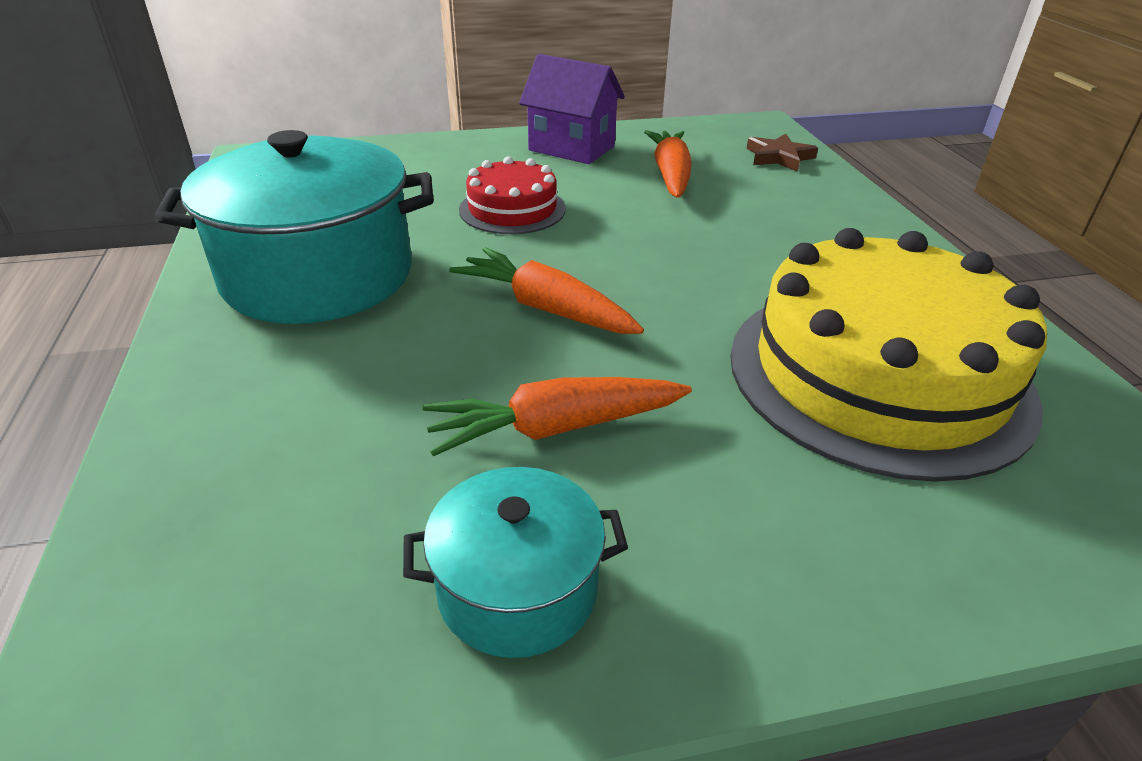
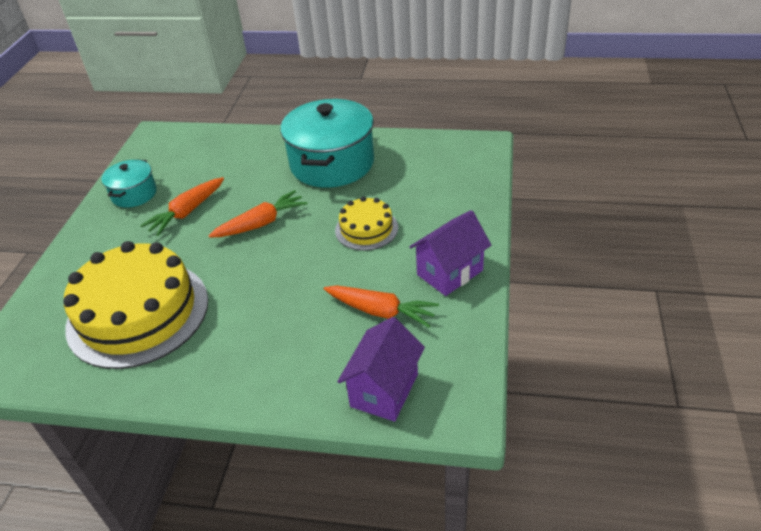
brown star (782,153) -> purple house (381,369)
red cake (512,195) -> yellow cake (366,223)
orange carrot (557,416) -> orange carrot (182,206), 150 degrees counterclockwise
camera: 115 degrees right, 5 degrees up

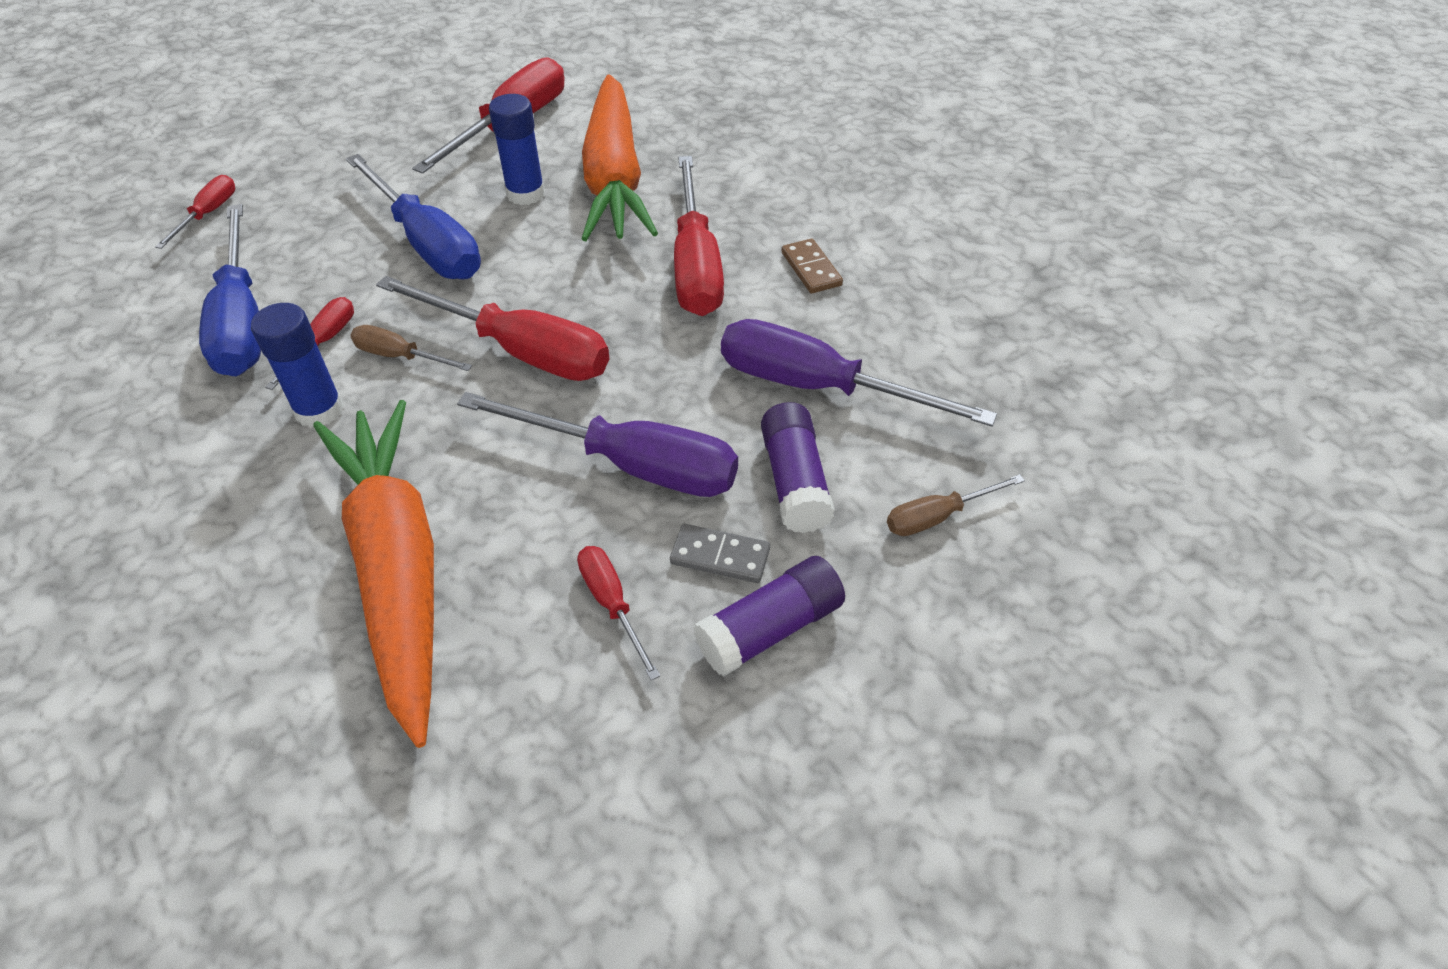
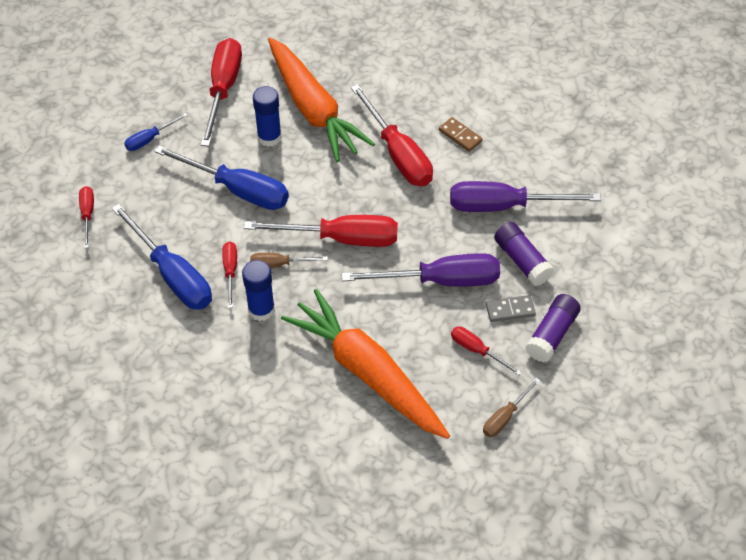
none -> blue screwdriver (156,132)
brown screwdriver (956,505) -> brown screwdriver (511,407), moved
camera: 25 degrees left, 5 degrees up

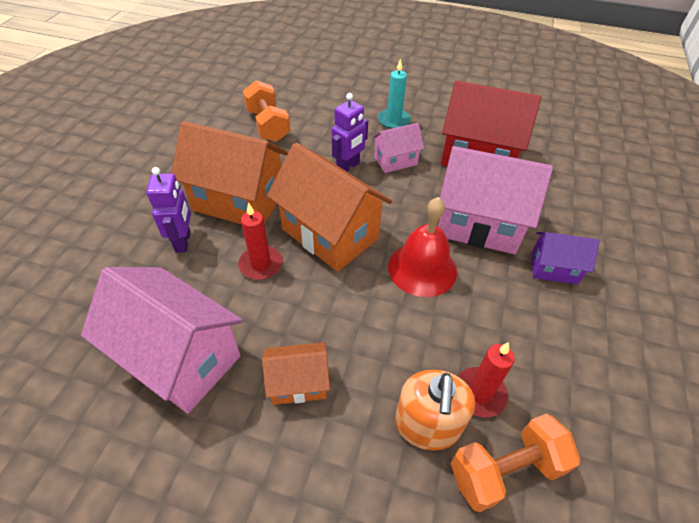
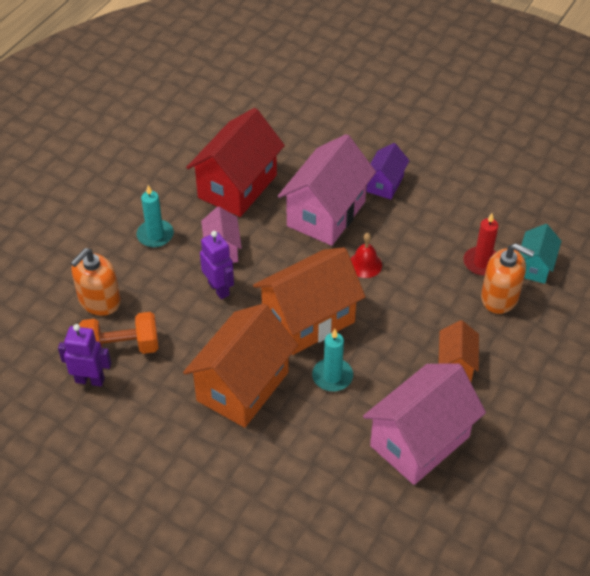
none -> orange soap dispenser (96,282)
purple robot (168,210) -> purple robot (84,355), moved
orange dumbbell (516,463) -> turquoise house (540,254)
red candle (260,241) -> turquoise candle (332,360)
red bell (422,247) -> red bell (366,255), x0.57
camera: 75 degrees left, 0 degrees up

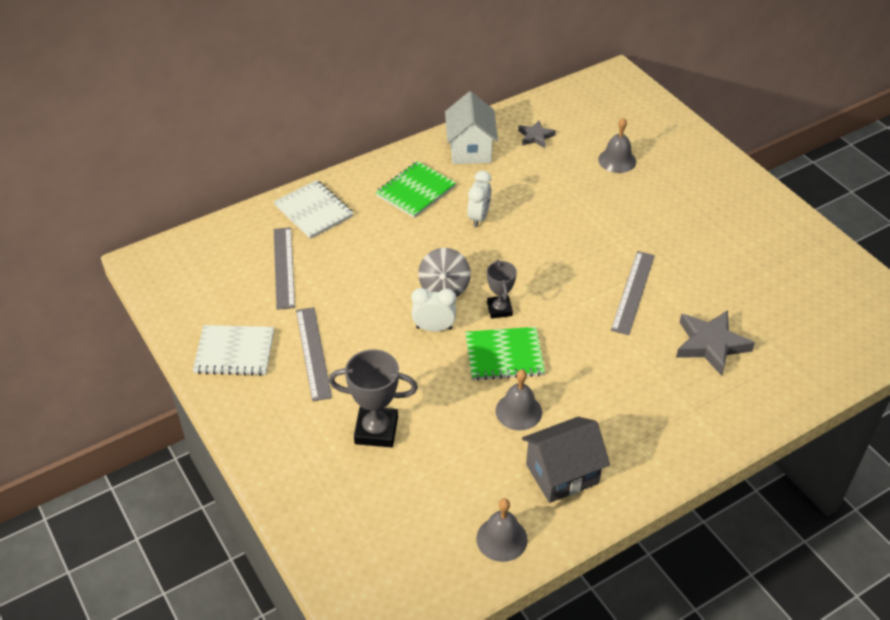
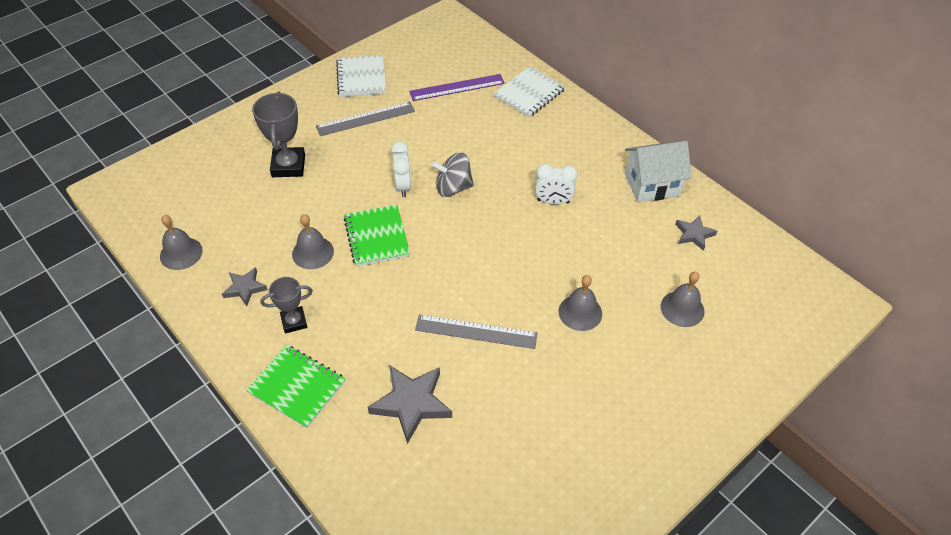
none -> grey bell (580,303)
green notebook (416,189) -> green notebook (295,386), moved
grey trophy (502,289) -> grey trophy (286,305), moved
grey house (566,460) -> grey star (245,286)
grey ruler (284,268) -> purple ruler (457,87)
camera: 80 degrees right, 5 degrees up

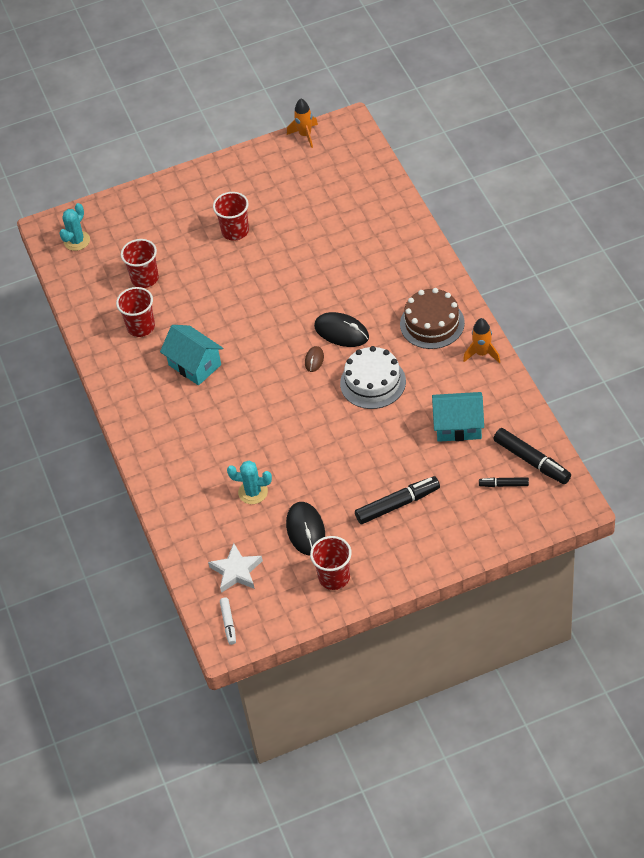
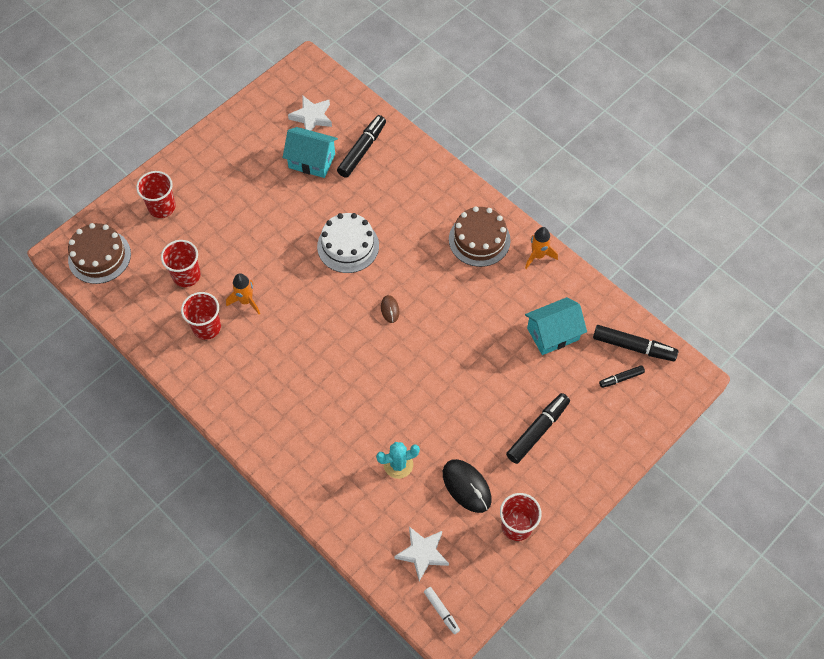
black mouse (341,329) -> none
none -> white star (310,113)
none -> black marker (361,146)
turquoise house (191,355) -> turquoise house (310,152), moved
red cup (231,216) -> red cup (156,194), moved
orange rocket (302,123) -> orange rocket (243,293), moved
white cake (373,377) -> white cake (348,243), moved
turquoise cactus (74,227) -> brown cake (99,253)
camera: 30 degrees left, 10 degrees up

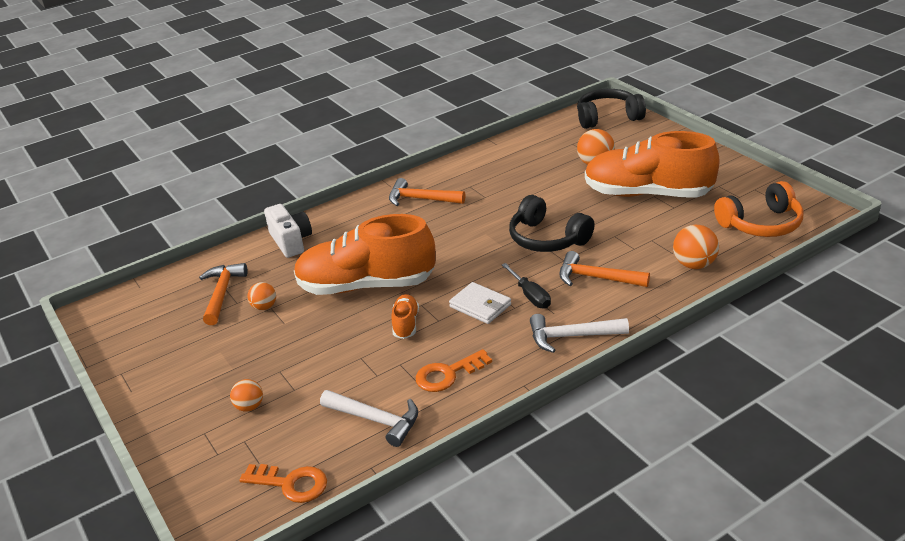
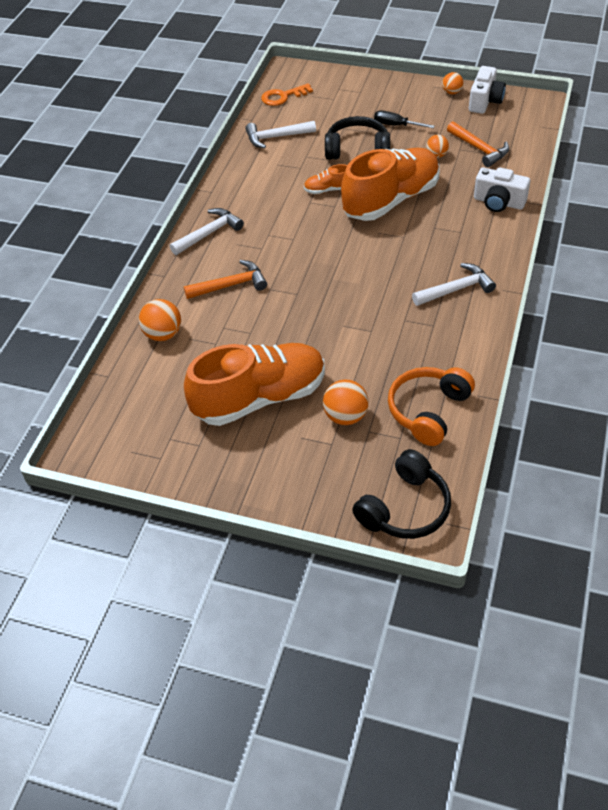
orange key (454,370) -> none
white wallet (480,303) -> none
none -> white camera (487,90)
orange ball (246,395) -> orange ball (452,83), moved
black screwdriver (526,286) -> black screwdriver (404,119), moved
black headphones (552,223) -> black headphones (357,138), moved
orange headphones (758,209) -> orange headphones (431,406), moved
orange hammer (427,192) -> white hammer (454,284)
orange shoe (405,316) -> orange shoe (325,179), 120 degrees clockwise
camera: 140 degrees right, 15 degrees up

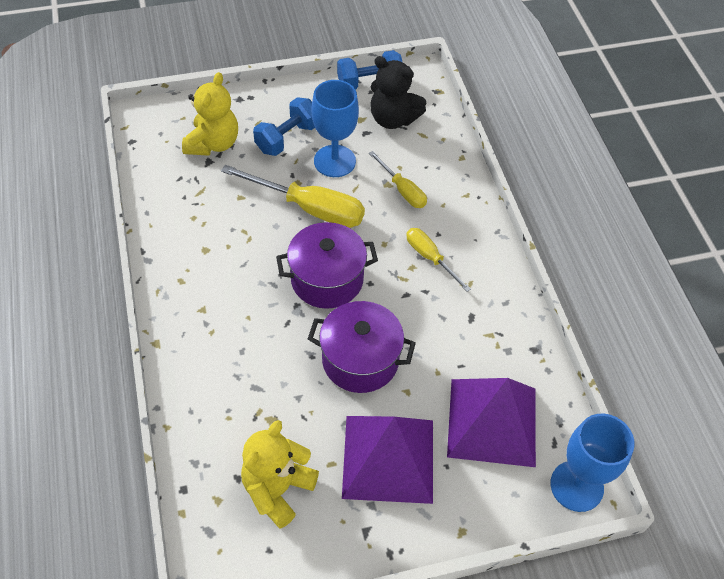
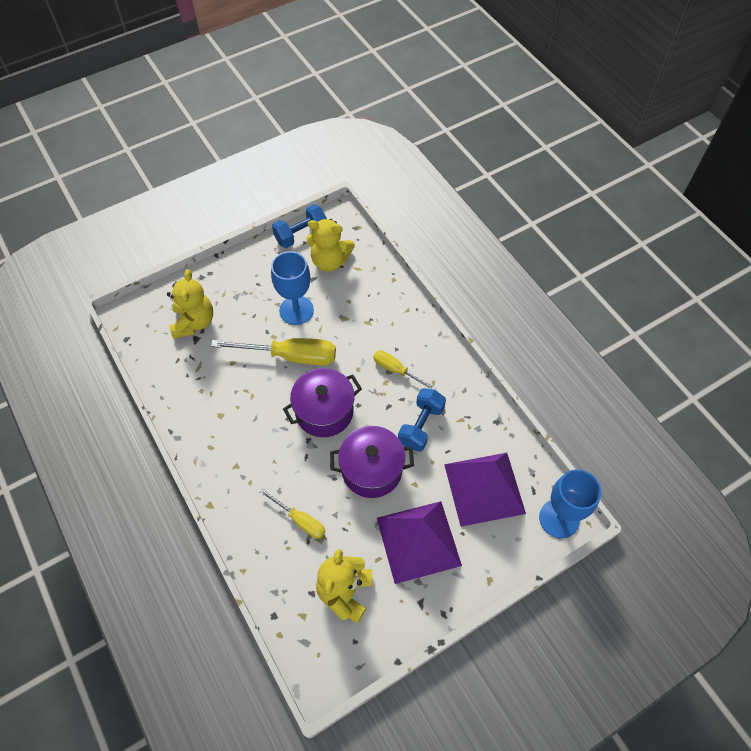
blue dumbbell (284,126) -> blue dumbbell (422,420), moved
yellow screwdriver (398,179) -> yellow screwdriver (292,513), moved
black teddy bear (398,92) -> yellow teddy bear (330,245)
camera: 15 degrees left, 5 degrees up

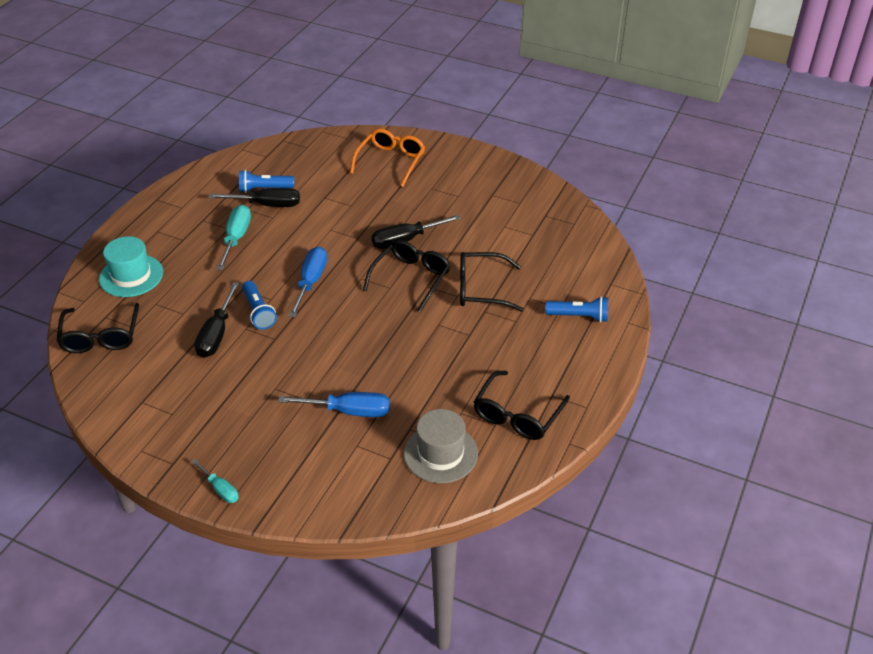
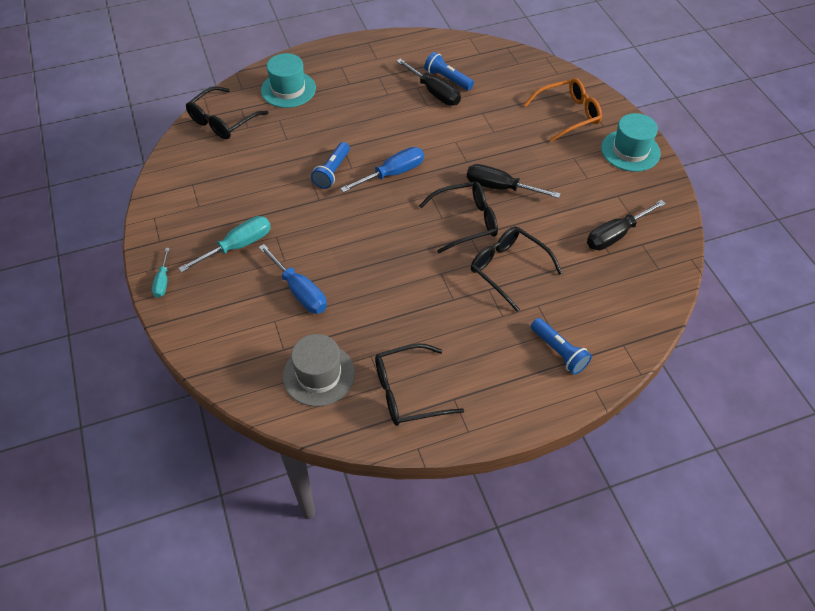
none -> turquoise hat (631,142)
black screwdriver (216,320) -> black screwdriver (626,225), moved
turquoise screwdriver (233,237) -> turquoise screwdriver (224,244), moved
camera: 45 degrees right, 10 degrees up

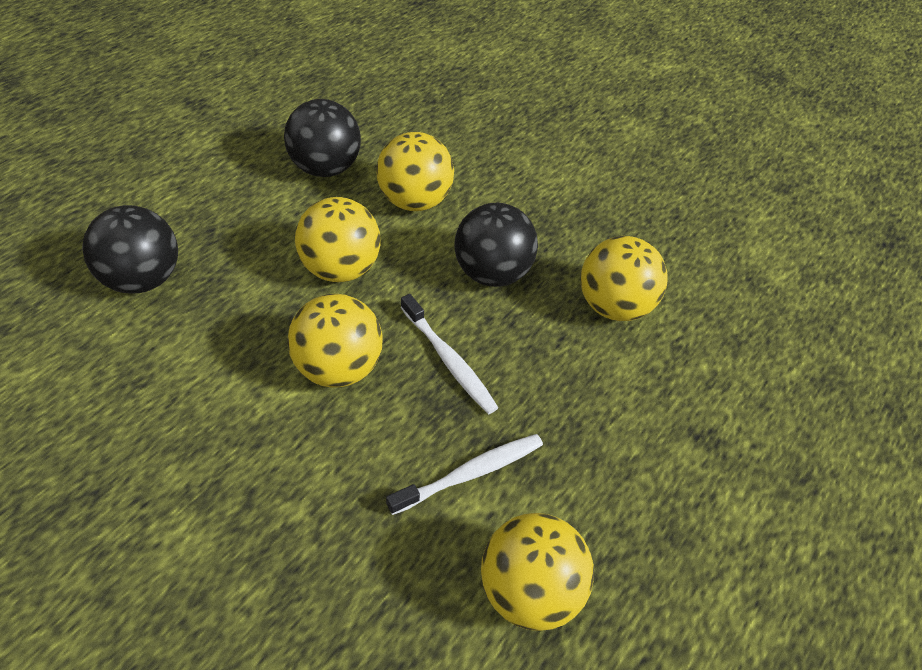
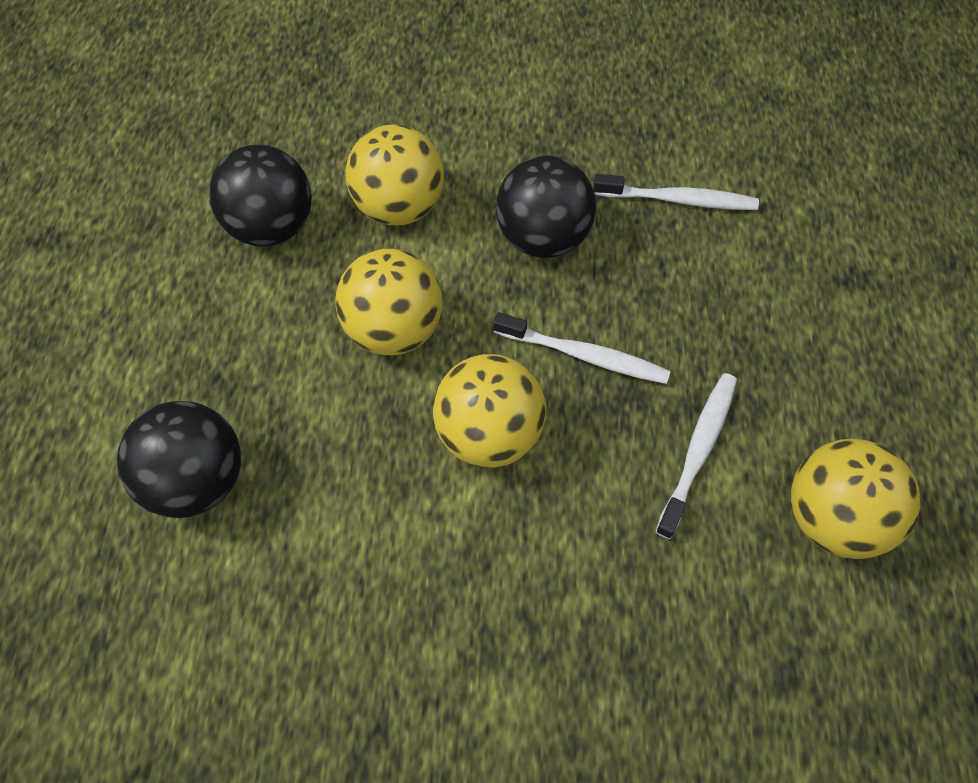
yellow ball (624,278) -> white toothbrush (676,192)
camera: 30 degrees left, 10 degrees up

